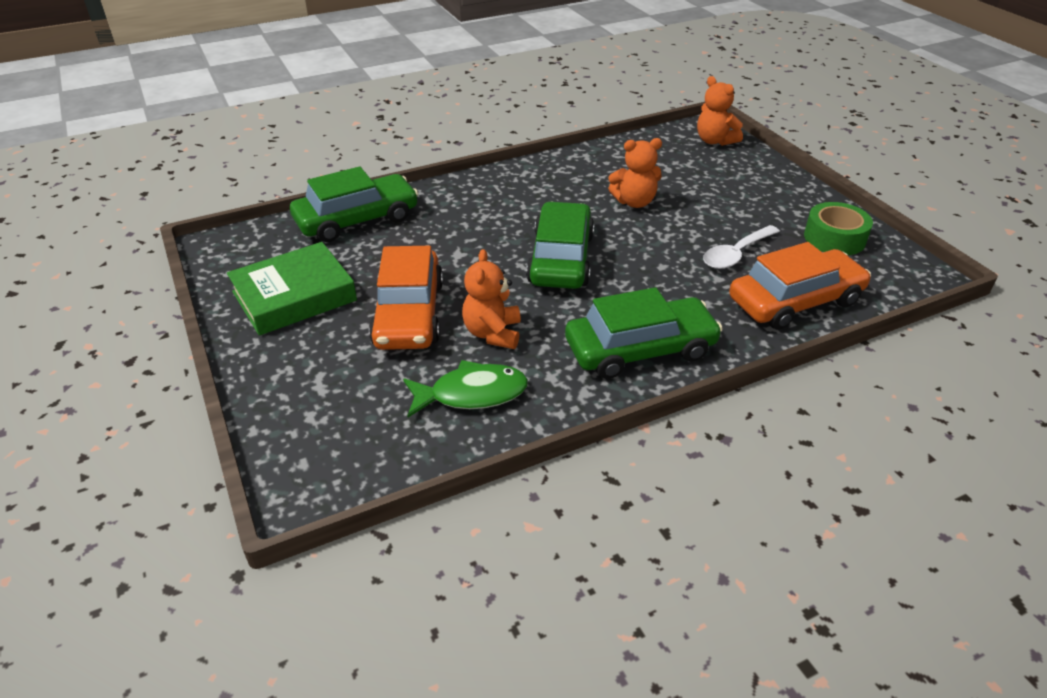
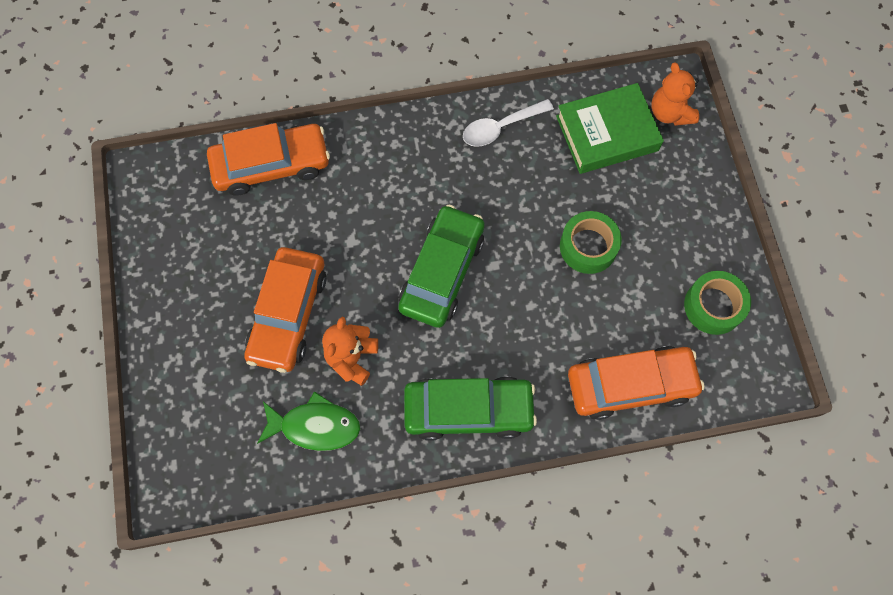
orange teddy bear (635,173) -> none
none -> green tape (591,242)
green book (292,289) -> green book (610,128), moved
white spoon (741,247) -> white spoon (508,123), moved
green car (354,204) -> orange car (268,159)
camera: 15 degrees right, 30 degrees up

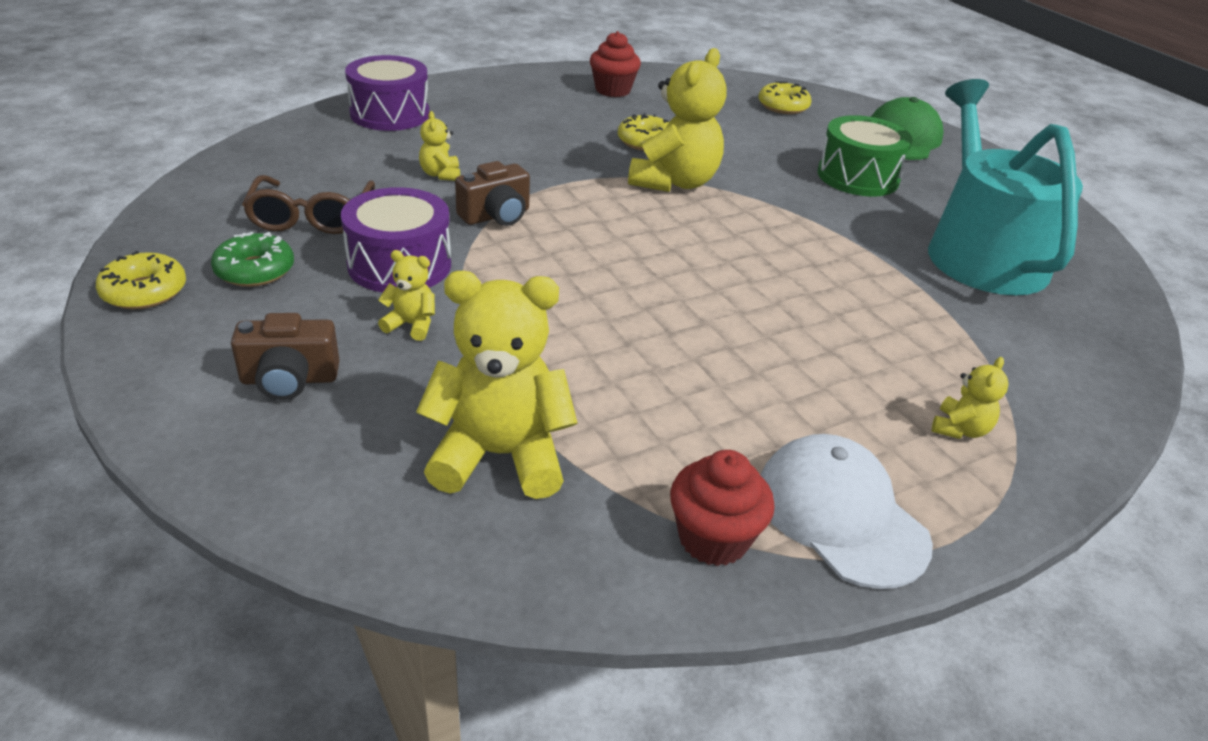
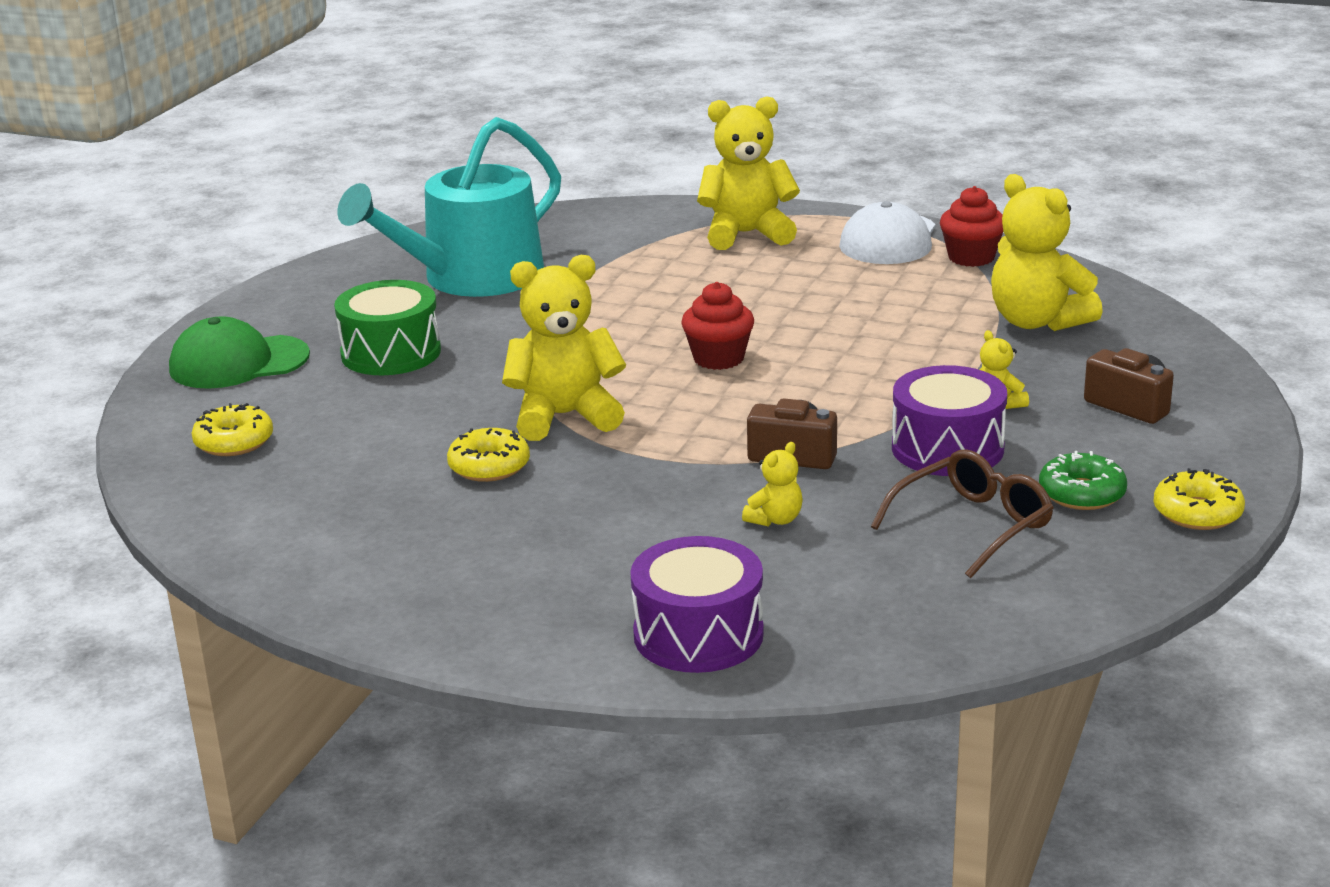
red cupcake (615,64) -> red cupcake (717,326), moved
yellow teddy bear (970,398) -> yellow teddy bear (748,173), x2.17
camera: 125 degrees left, 10 degrees down

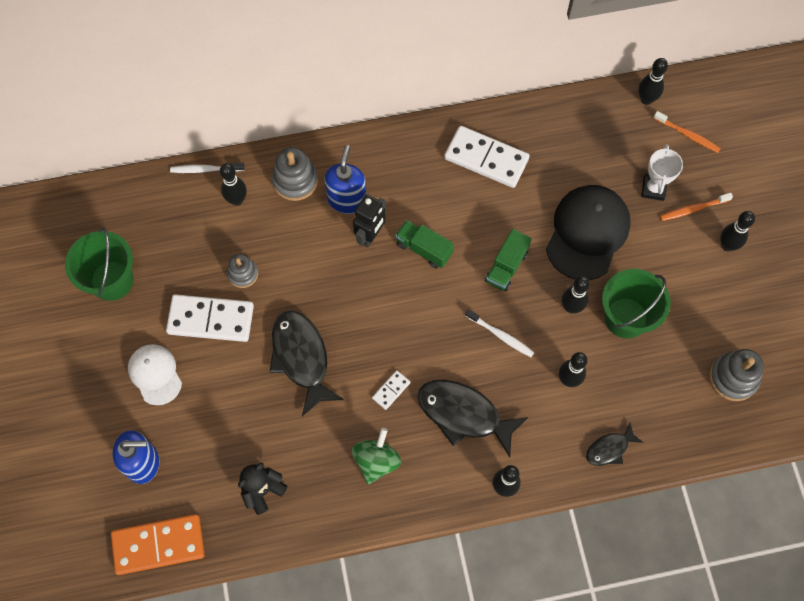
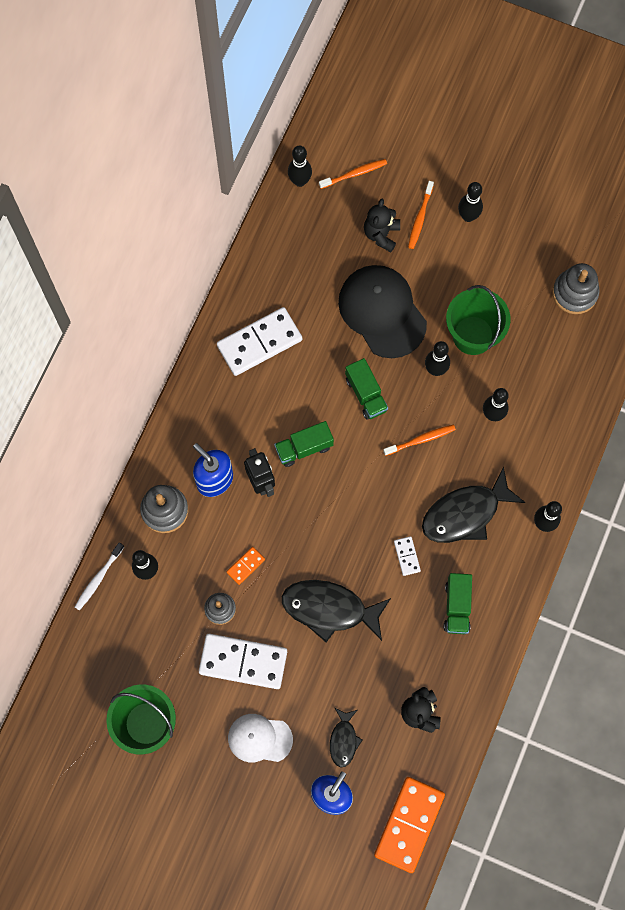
none -> orange domino (246,566)
black fish (614,444) -> black fish (346,737), moved
green spinning top (376,456) -> green truck (458,603)
white trophy (662,172) -> black teddy bear (382,225)
white toothbrush (500,333) -> orange toothbrush (419,440)
white domino (210,318) -> white domino (243,661), 60 degrees clockwise
camera: 55 degrees left, 5 degrees up

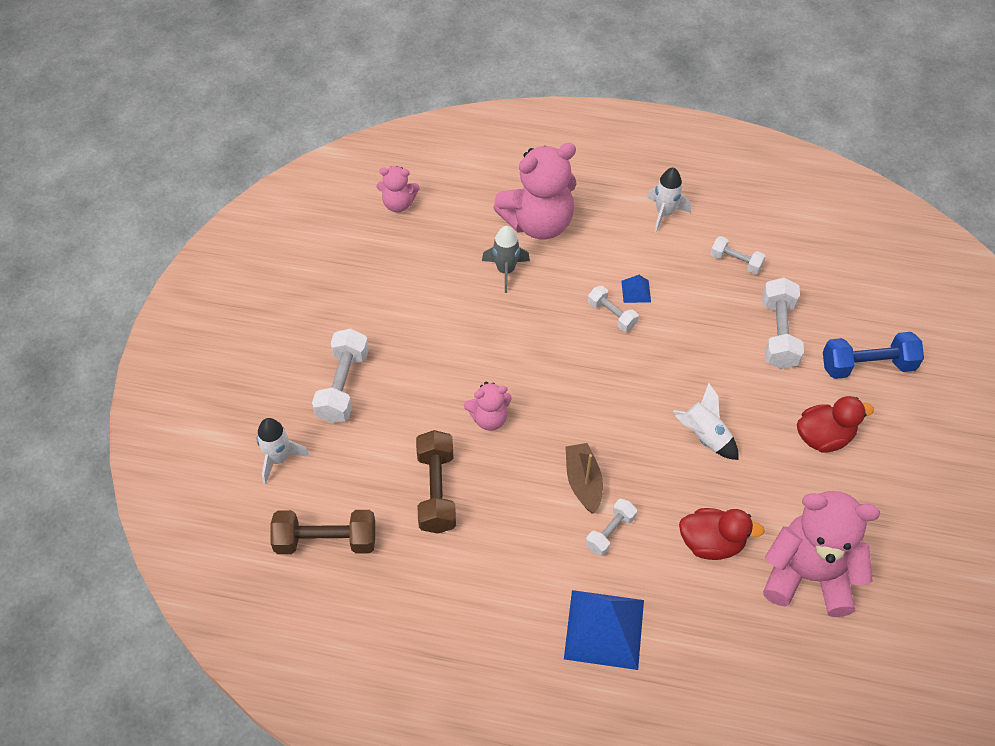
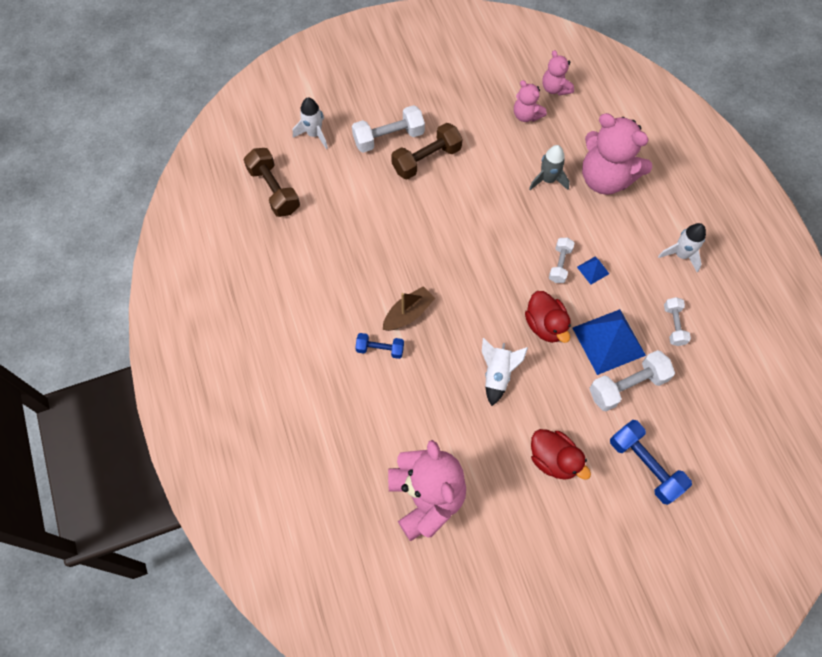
brown dumbbell (436,482) -> brown dumbbell (427,151), moved
pink teddy bear (488,406) -> pink teddy bear (530,101), moved
blue pyramid (604,630) -> blue pyramid (609,342), moved
red duck (722,534) -> red duck (548,317), moved
white dumbbell (611,527) -> blue dumbbell (379,346)
camera: 60 degrees right, 10 degrees up

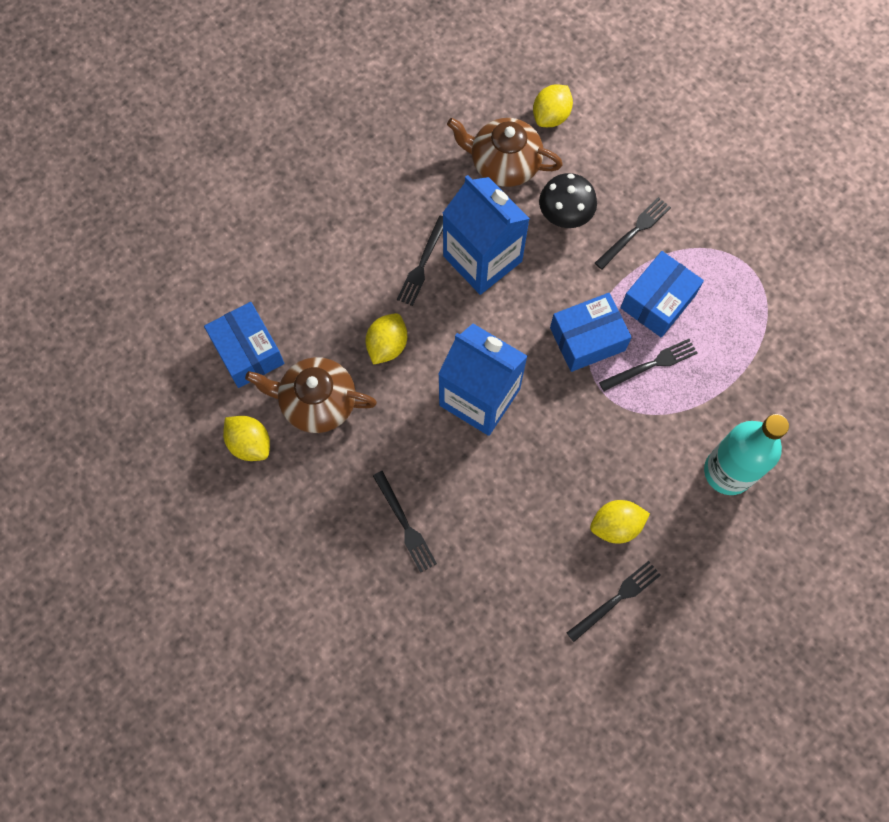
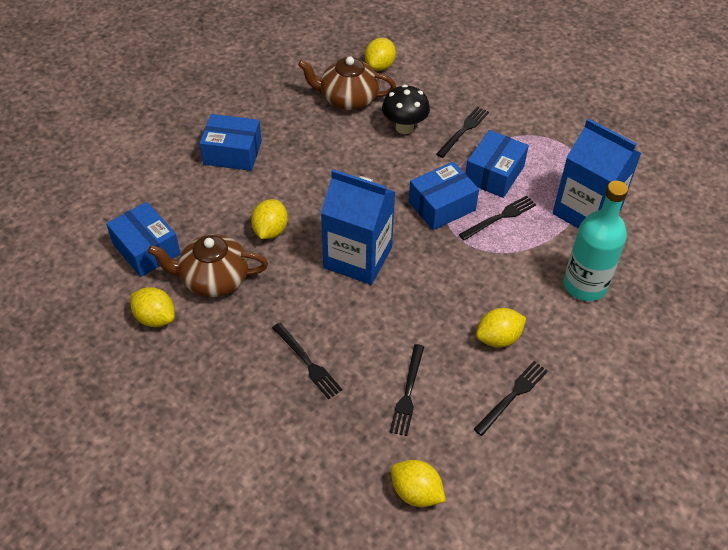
none -> blue box (230,142)
none -> yellow lemon (418,483)
black fork (420,261) -> black fork (407,390), moved
blue carton (486,235) -> blue carton (597,174), moved
camera: 10 degrees left, 20 degrees down

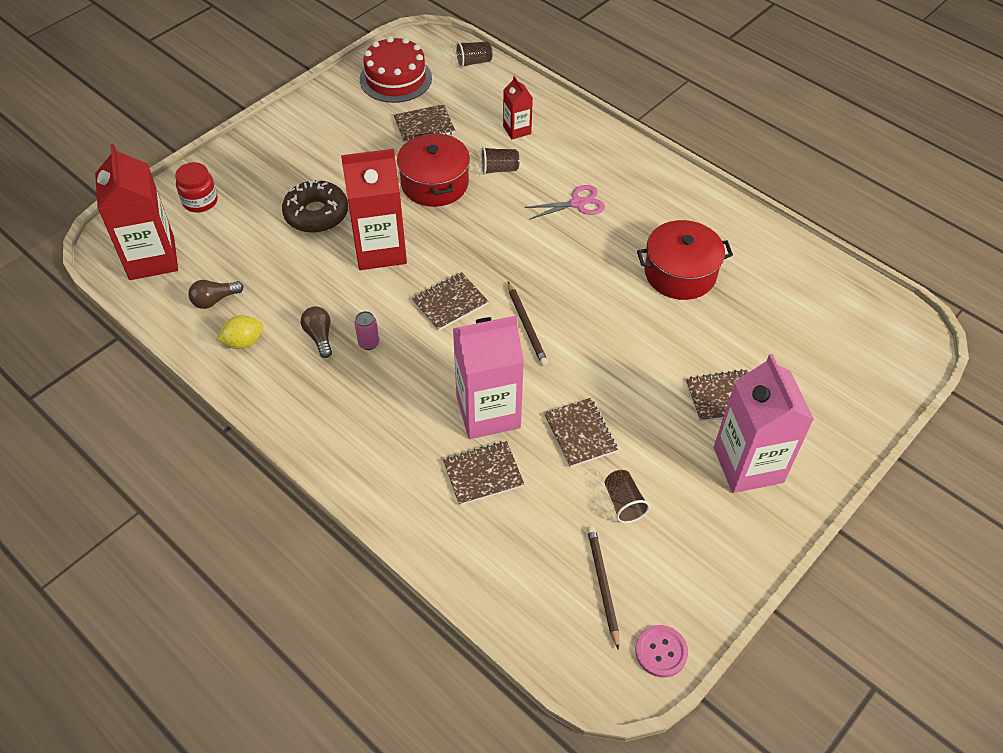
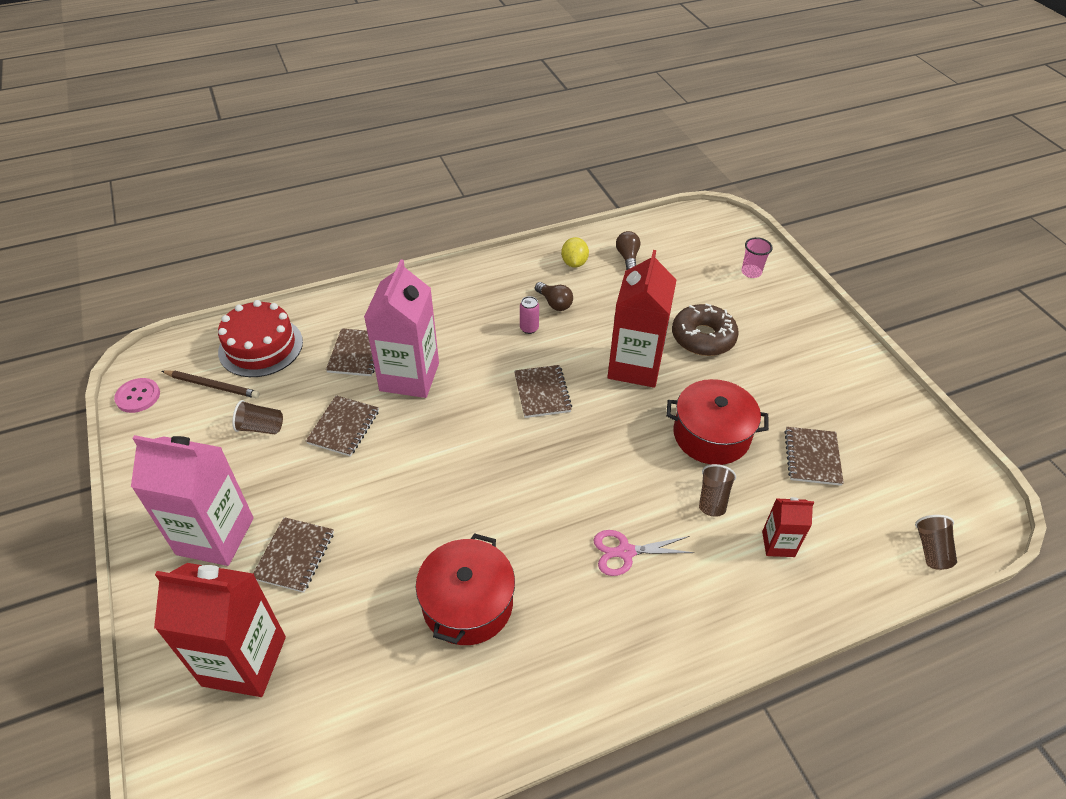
brown pencil (528,324) -> none
red carton (136,212) -> red carton (220,630), moved
red cake (396,69) -> red cake (260,338), moved
red jar (196,187) -> pink cup (757,257)
brown light bulb (316,332) -> brown light bulb (554,296), 45 degrees clockwise
pink scissors (565,202) -> pink scissors (643,553), 75 degrees clockwise
brown notebook (581,432) -> brown notebook (342,426), 75 degrees counterclockwise
camera: 115 degrees right, 5 degrees down

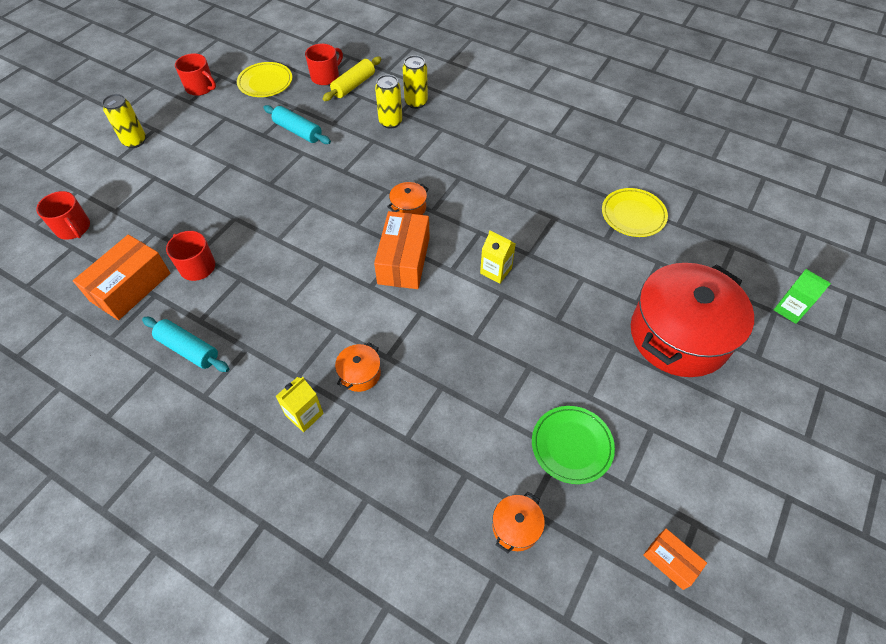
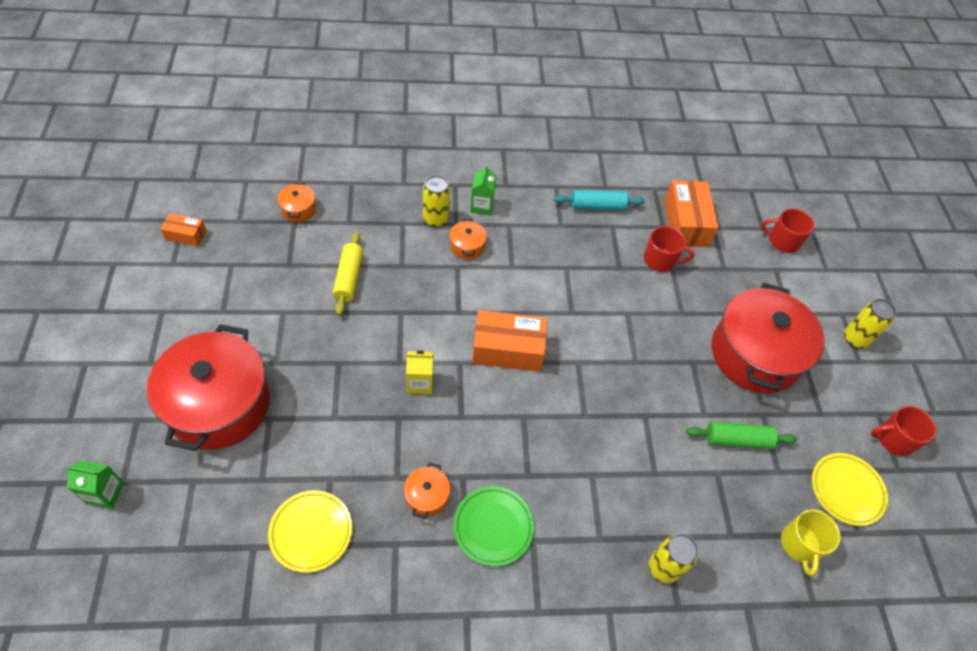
none -> red pot (768,337)
yellow rolling pin (352,78) -> yellow rolling pin (347,273), moved
yellow can (388,102) -> yellow can (436,201), moved
orange pot (408,198) -> orange pot (427,491), moved
green plate (573,445) -> green plate (494,526), moved
turquoise rolling pin (297,124) -> green rolling pin (741,435)
yellow carton (299,404) -> green carton (483,190)
red mug (324,64) -> yellow mug (810,542)
orange box (402,250) -> orange box (509,341), 60 degrees counterclockwise
camera: 140 degrees right, 0 degrees up

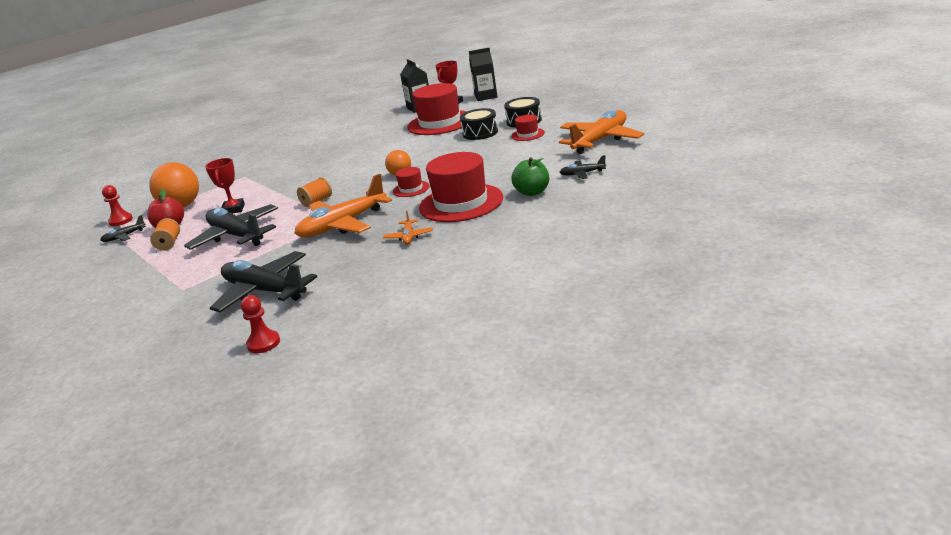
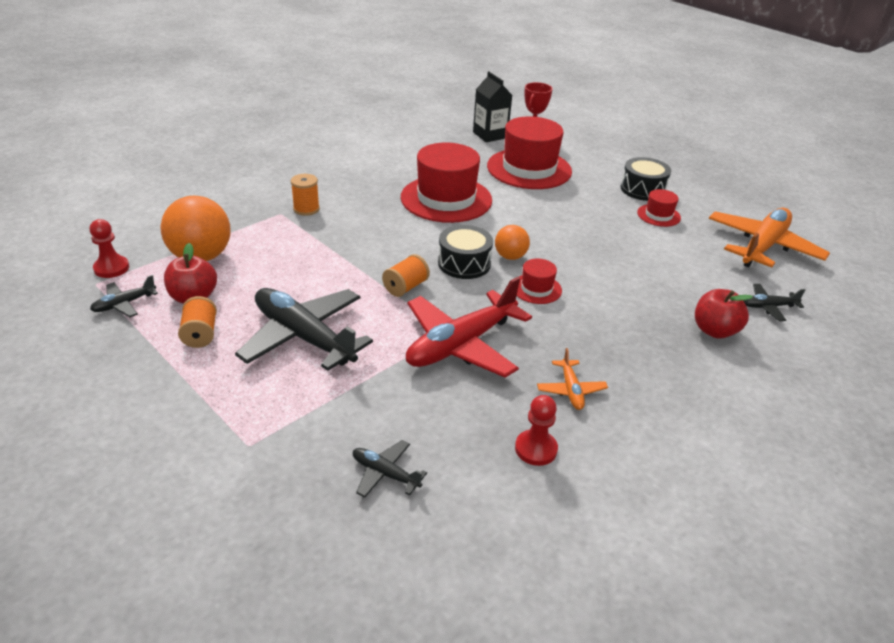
red trophy (225,186) -> none
black carton (483,74) -> none
none -> orange spool (305,195)
red pawn (260,324) -> red pawn (536,430), moved
red hat (461,187) -> red hat (446,182), moved
black drum (479,124) -> black drum (465,252), moved
orange plane (343,206) -> red plane (469,327)
green apple (530,176) -> red apple (724,314)
black plane (263,281) -> black plane (390,469), x0.46
camera: 10 degrees left, 10 degrees up

